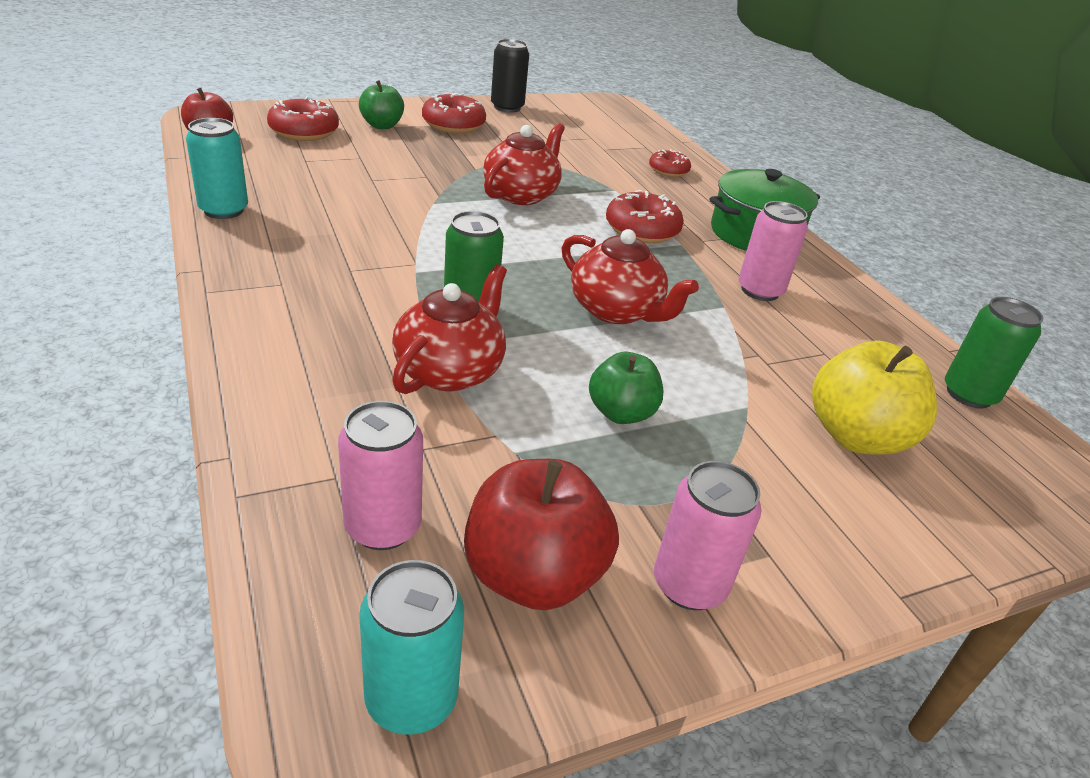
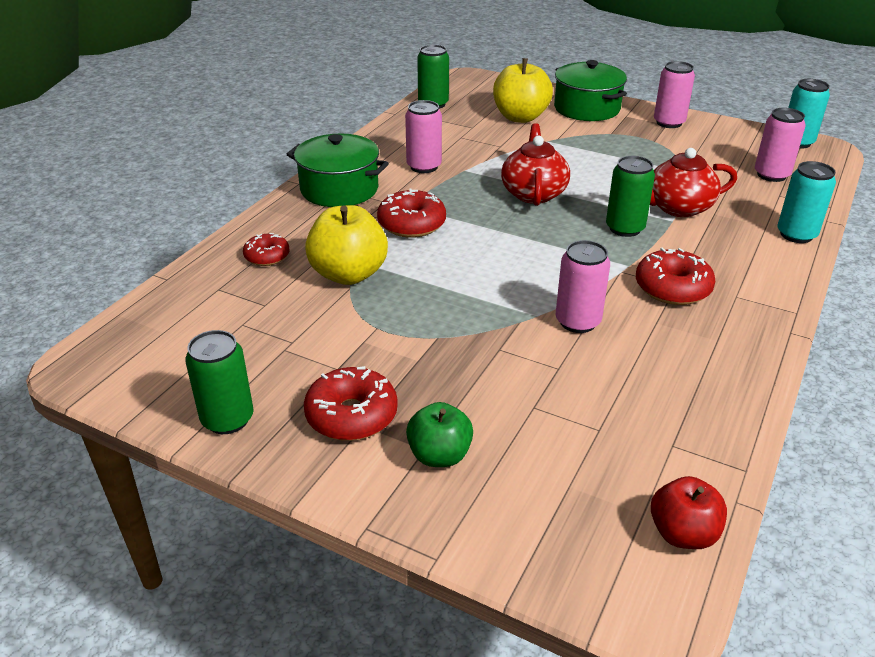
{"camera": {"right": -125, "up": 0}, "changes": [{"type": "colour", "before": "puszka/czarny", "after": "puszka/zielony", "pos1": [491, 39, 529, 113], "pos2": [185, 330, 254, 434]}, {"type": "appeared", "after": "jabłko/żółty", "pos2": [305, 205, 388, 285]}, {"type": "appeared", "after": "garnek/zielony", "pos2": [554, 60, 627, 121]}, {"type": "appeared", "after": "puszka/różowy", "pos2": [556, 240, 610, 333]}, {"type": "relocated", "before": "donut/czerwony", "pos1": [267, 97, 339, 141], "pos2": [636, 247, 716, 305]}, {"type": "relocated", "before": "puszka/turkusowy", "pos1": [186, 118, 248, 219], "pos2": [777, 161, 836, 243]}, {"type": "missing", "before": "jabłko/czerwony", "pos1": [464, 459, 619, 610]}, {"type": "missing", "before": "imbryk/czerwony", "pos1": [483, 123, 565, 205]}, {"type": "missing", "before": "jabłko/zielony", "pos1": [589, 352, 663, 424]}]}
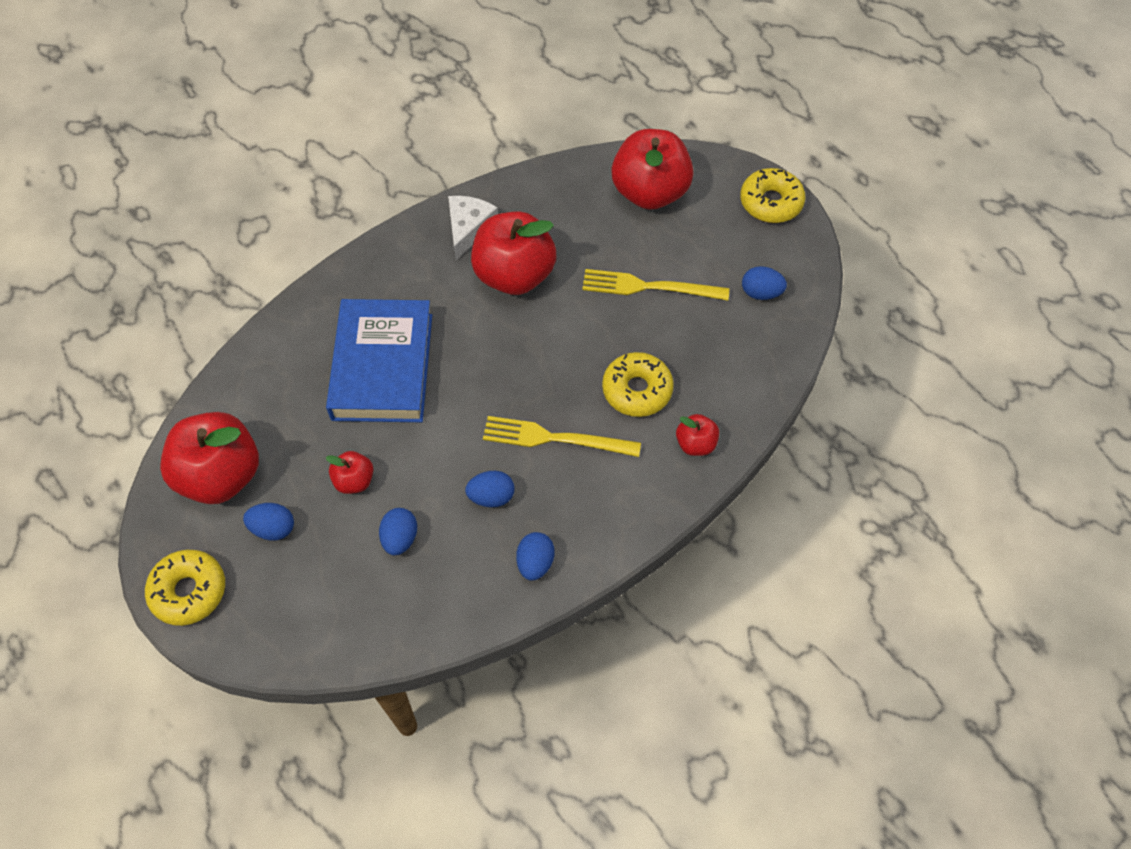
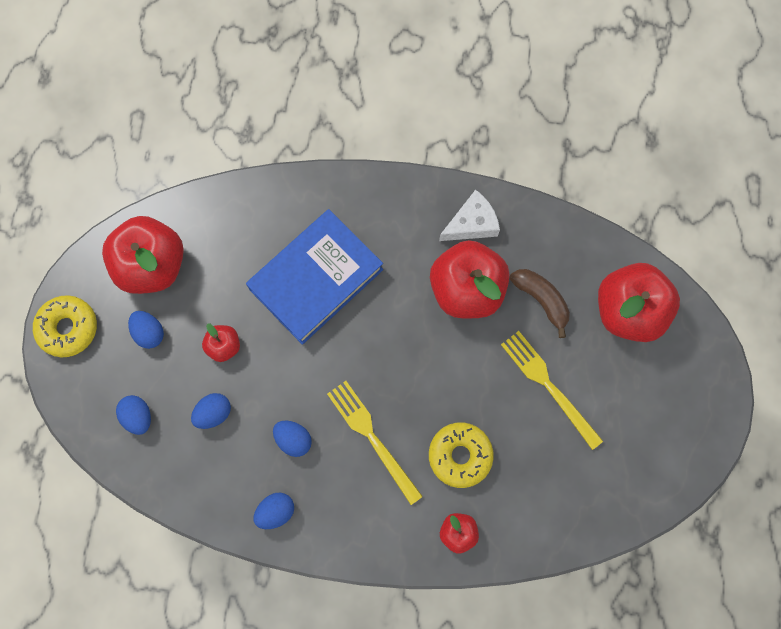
{"camera": {"right": 45, "up": 15}, "changes": [{"type": "relocated", "before": "jajko/niebieski", "pos1": [742, 266, 787, 300], "pos2": [116, 395, 151, 435]}, {"type": "appeared", "after": "banan/brązowy", "pos2": [510, 269, 570, 338]}, {"type": "missing", "before": "donut/żółty", "pos1": [740, 168, 805, 223]}]}
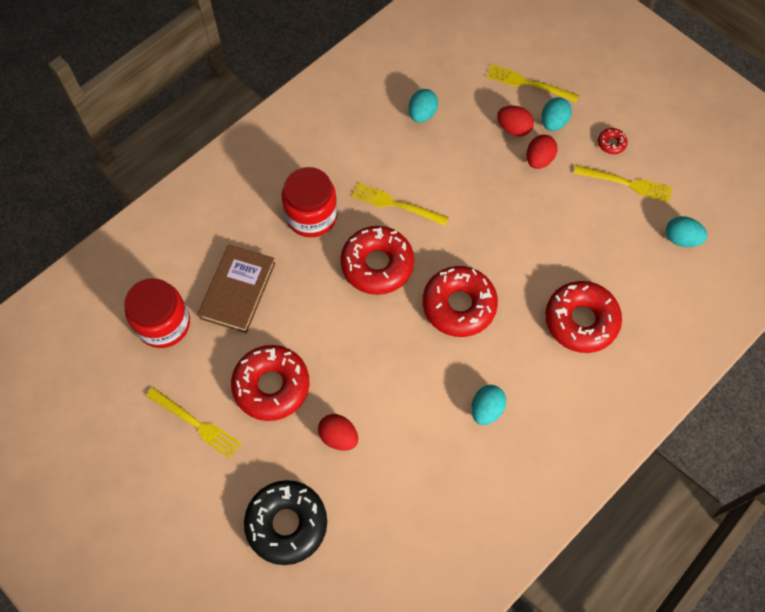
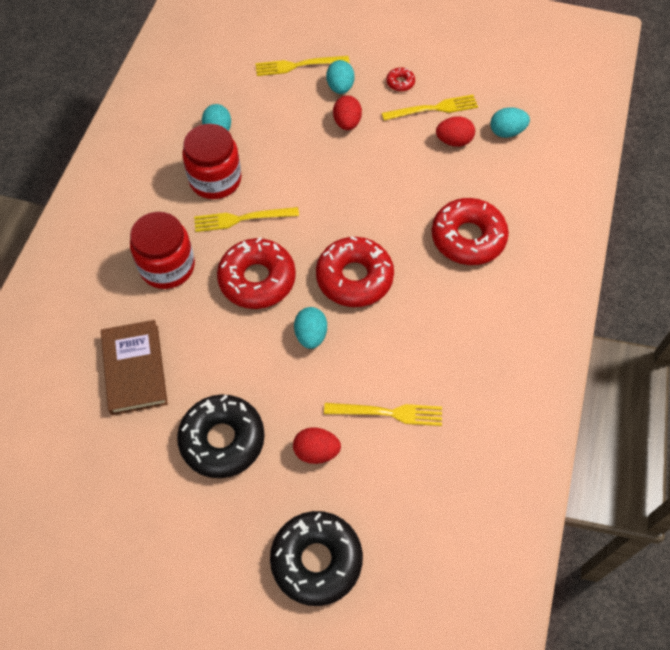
{"camera": {"right": -30, "up": -5}, "changes": [{"type": "colour", "before": "donut/czerwony", "after": "donut/czarny", "pos1": [231, 345, 310, 421], "pos2": [177, 395, 265, 478]}, {"type": "relocated", "before": "słoik/czerwony", "pos1": [124, 278, 190, 348], "pos2": [182, 124, 241, 199]}, {"type": "relocated", "before": "jajko/turkusowy", "pos1": [471, 385, 506, 425], "pos2": [294, 307, 327, 349]}, {"type": "relocated", "before": "widelec/żółty", "pos1": [146, 387, 242, 459], "pos2": [324, 403, 442, 426]}, {"type": "relocated", "before": "jajko/czerwony", "pos1": [497, 106, 534, 137], "pos2": [436, 116, 475, 147]}]}
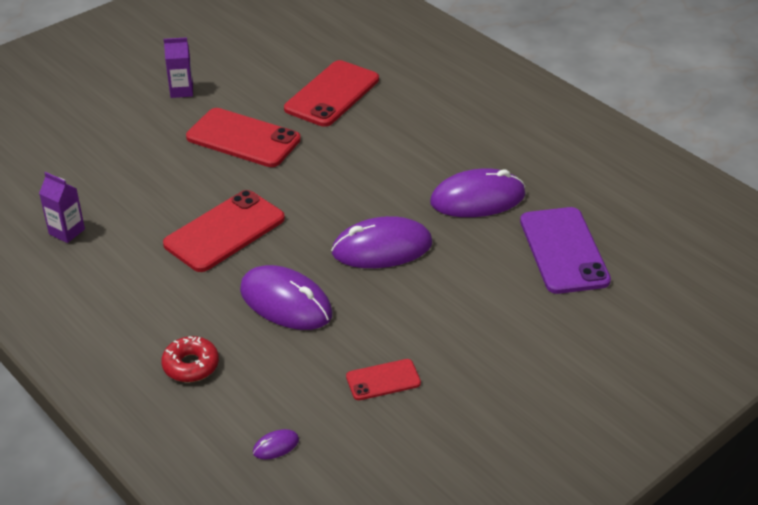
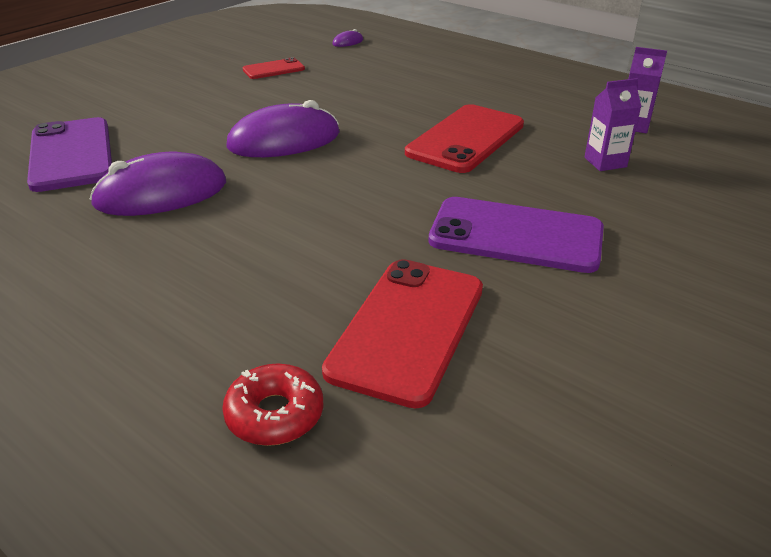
{"camera": {"right": 170, "up": -5}, "changes": [{"type": "relocated", "before": "donut/czerwony", "pos1": [161, 336, 219, 382], "pos2": [222, 363, 323, 446]}, {"type": "colour", "before": "telefon/czerwony", "after": "telefon/fioletowy", "pos1": [186, 108, 301, 167], "pos2": [428, 197, 604, 273]}, {"type": "relocated", "before": "karton mleka/fioletowy", "pos1": [164, 37, 193, 98], "pos2": [584, 78, 641, 171]}, {"type": "missing", "before": "myszka/fioletowy", "pos1": [240, 265, 332, 330]}]}
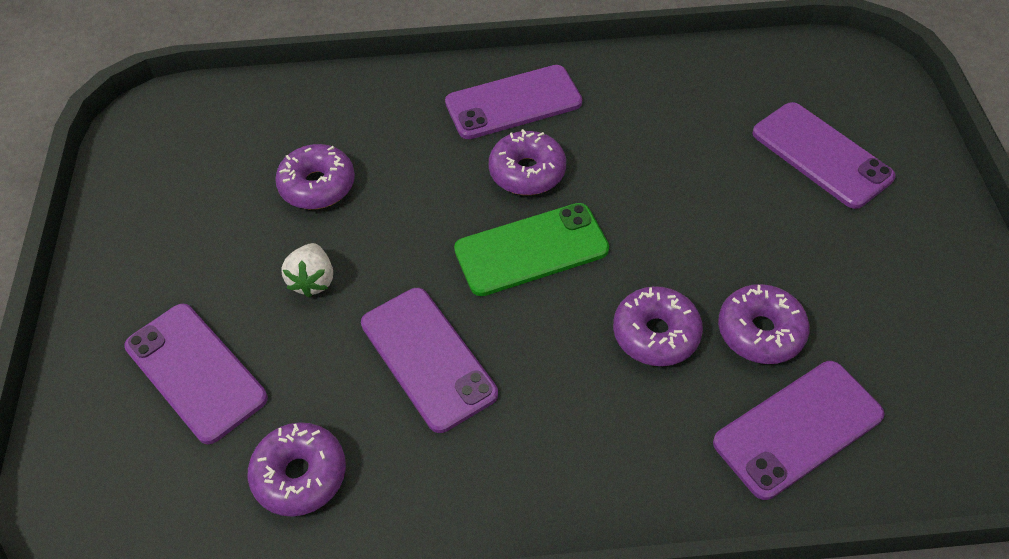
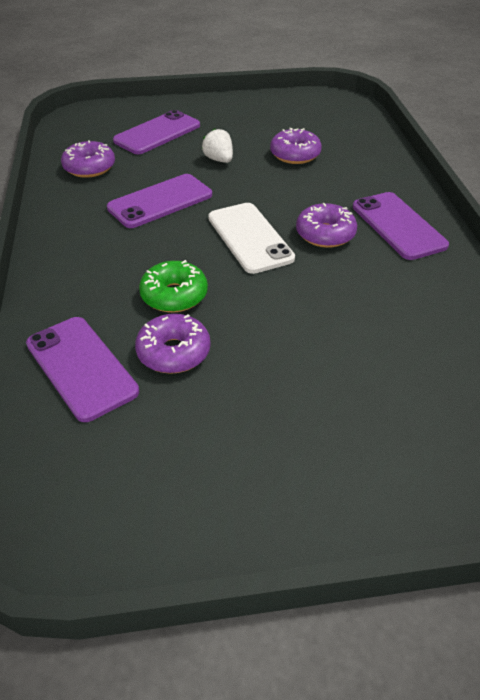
{"camera": {"right": 85, "up": -10}, "changes": [{"type": "colour", "before": "donut/fioletowy", "after": "donut/zielony", "pos1": [613, 286, 703, 366], "pos2": [139, 260, 208, 312]}, {"type": "spun", "before": "truskawka/biały", "pos1": [282, 243, 333, 298], "pos2": [202, 128, 233, 163], "turn": 60}, {"type": "colour", "before": "telefon/zielony", "after": "telefon/biały", "pos1": [454, 203, 609, 296], "pos2": [208, 203, 295, 274]}, {"type": "missing", "before": "telefon/fioletowy", "pos1": [752, 102, 896, 209]}]}
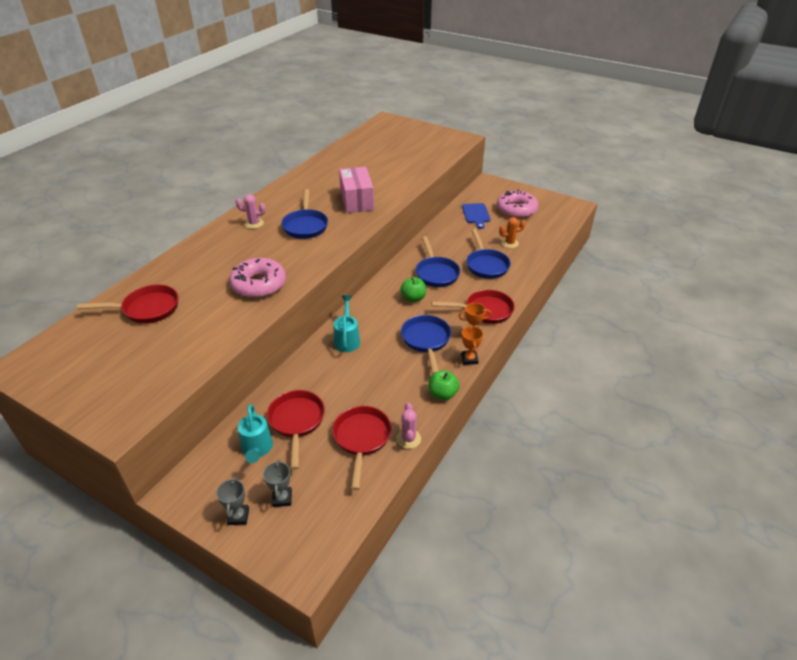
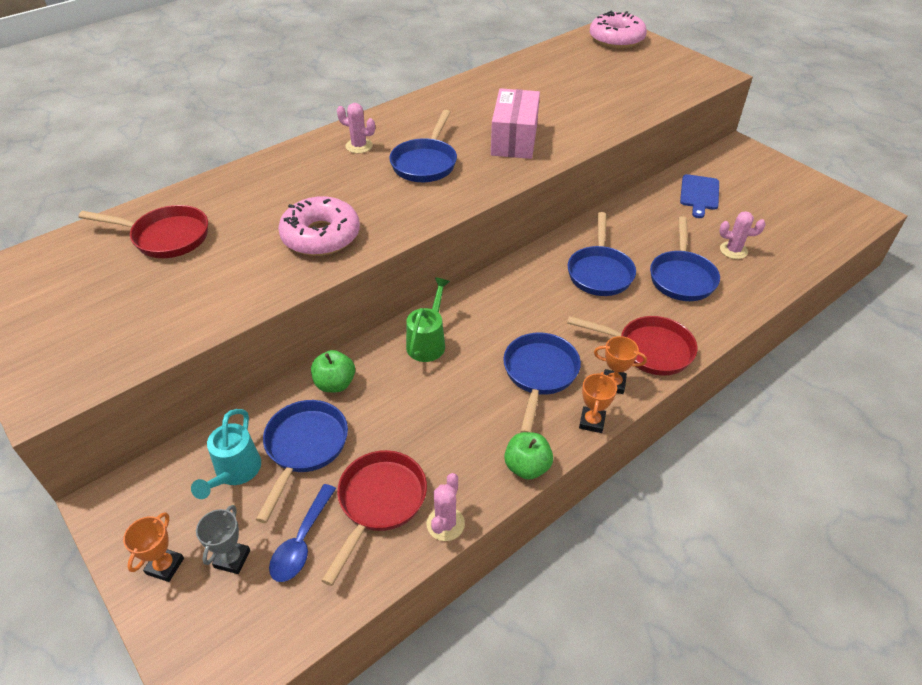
{"camera": {"right": 20, "up": 5}, "changes": [{"type": "colour", "before": "puchar/szary", "after": "puchar/pomarańczowy", "pos1": [216, 476, 249, 525], "pos2": [123, 512, 184, 582]}, {"type": "colour", "before": "patelnia/czerwony", "after": "patelnia/niebieski", "pos1": [267, 390, 325, 470], "pos2": [256, 400, 348, 523]}, {"type": "appeared", "after": "łyżka/niebieski", "pos2": [269, 484, 336, 582]}, {"type": "relocated", "before": "jabłko/zielony", "pos1": [400, 277, 426, 302], "pos2": [311, 350, 355, 392]}, {"type": "colour", "before": "konewka/turkusowy", "after": "konewka/zielony", "pos1": [334, 295, 360, 352], "pos2": [406, 277, 450, 362]}, {"type": "relocated", "before": "donut/różowy", "pos1": [497, 189, 538, 218], "pos2": [590, 11, 647, 49]}, {"type": "colour", "before": "kaktus/pomarańczowy", "after": "kaktus/różowy", "pos1": [499, 217, 525, 248], "pos2": [719, 211, 765, 259]}]}
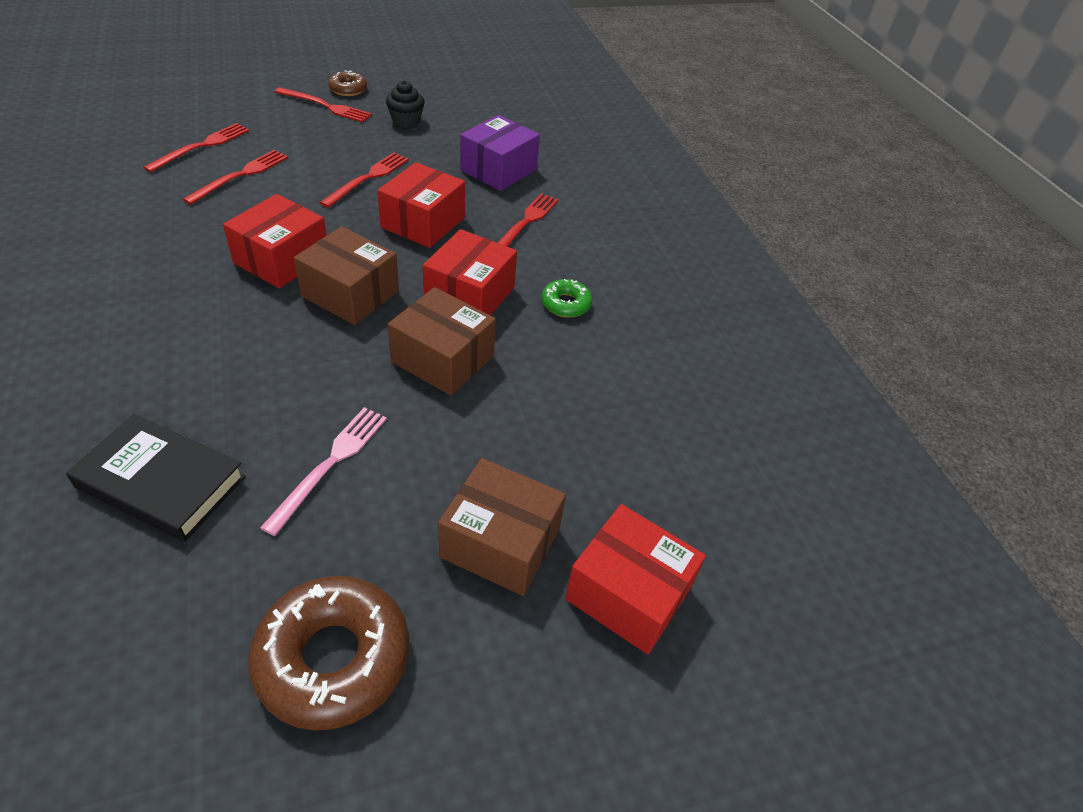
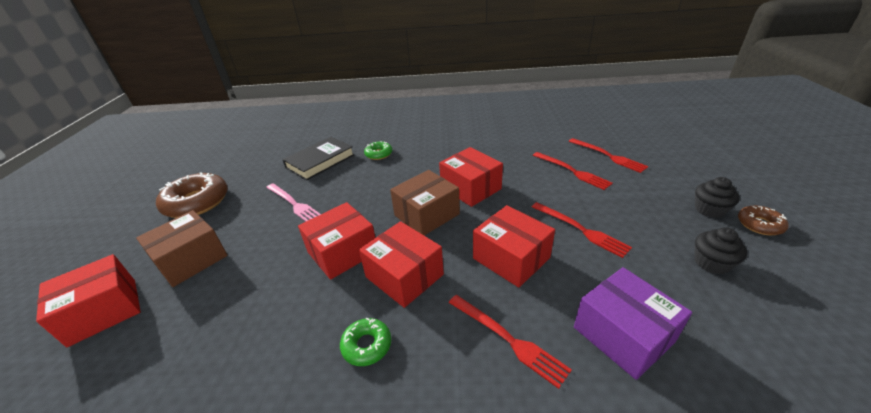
{"camera": {"right": 115, "up": -10}, "changes": [{"type": "colour", "before": "pudełko/brązowy", "after": "pudełko/czerwony", "pos1": [388, 287, 496, 396], "pos2": [298, 202, 375, 280]}, {"type": "appeared", "after": "donut/zielony", "pos2": [364, 141, 392, 160]}, {"type": "exchanged", "before": "widelec/czerwony", "after": "muffinka/czarny", "pos1": [275, 87, 372, 123], "pos2": [695, 177, 740, 218]}]}
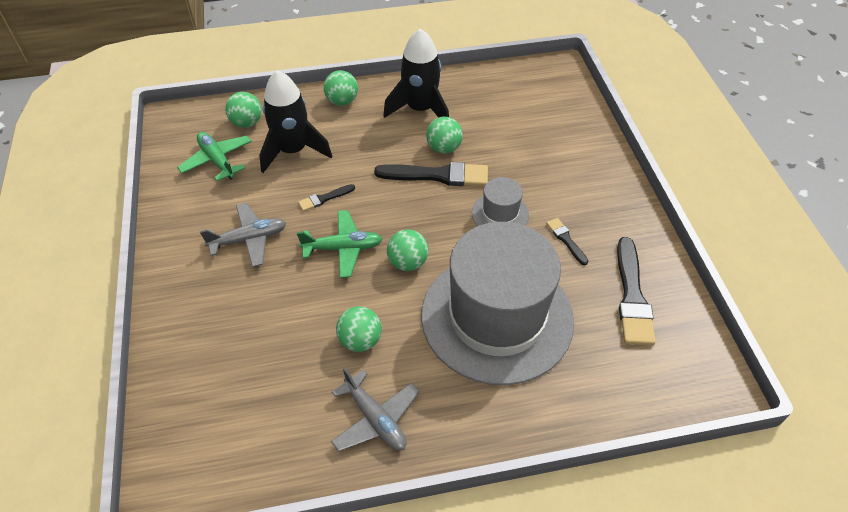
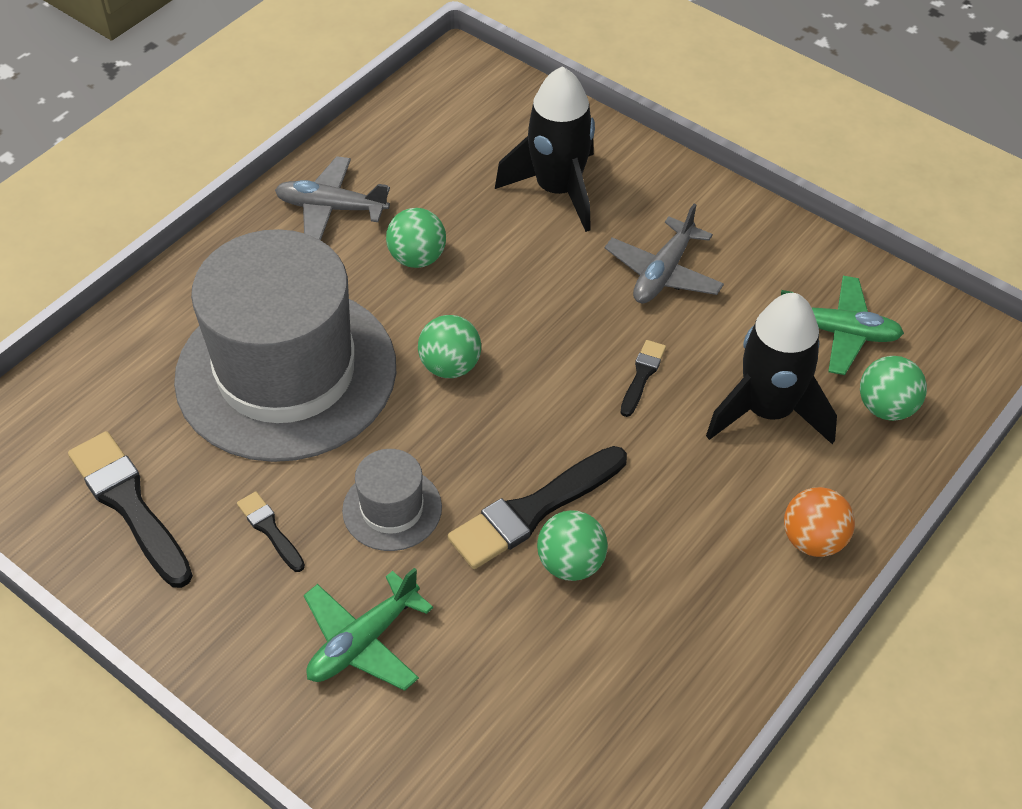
{"camera": {"right": 140, "up": 0}, "changes": [{"type": "spun", "before": "pędzel/czarny", "pos1": [546, 218, 588, 265], "pos2": [237, 491, 305, 572], "turn": -150}, {"type": "relocated", "before": "samolot/zielony", "pos1": [297, 210, 382, 278], "pos2": [304, 568, 433, 691]}, {"type": "relocated", "before": "rakieta/czarny", "pos1": [383, 29, 449, 118], "pos2": [495, 66, 595, 232]}, {"type": "colour", "before": "piłka/zielony", "after": "piłka/pomarańczowy", "pos1": [324, 70, 358, 106], "pos2": [784, 487, 855, 557]}]}
